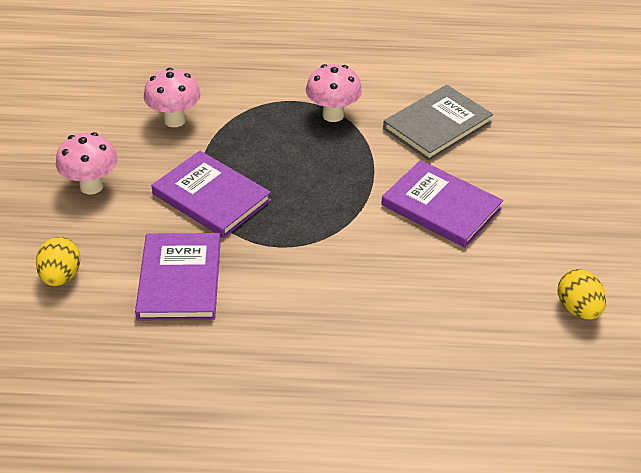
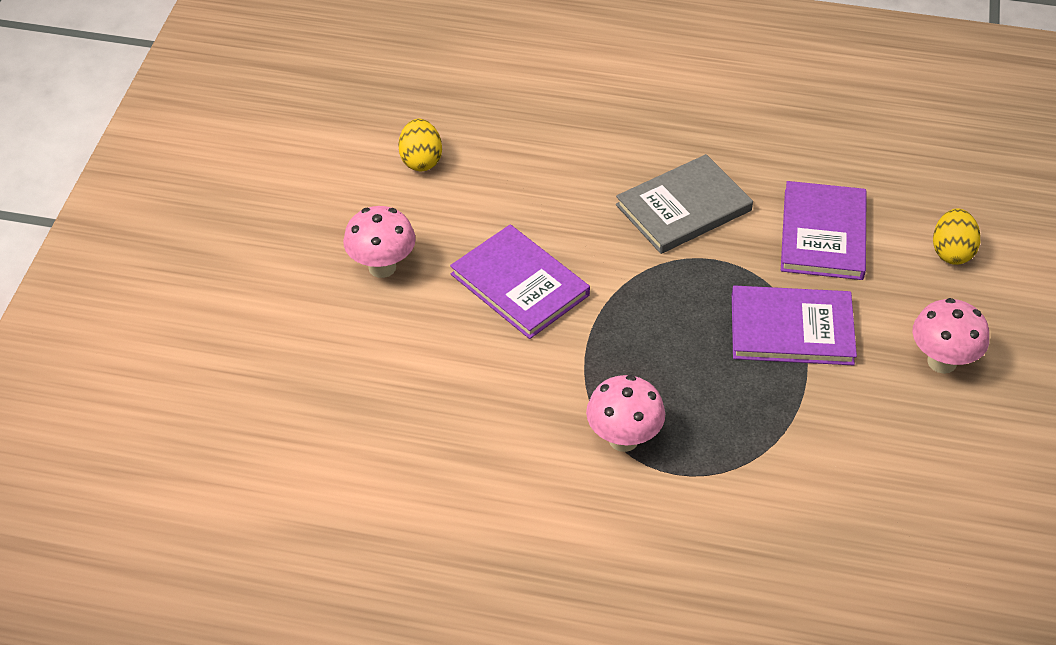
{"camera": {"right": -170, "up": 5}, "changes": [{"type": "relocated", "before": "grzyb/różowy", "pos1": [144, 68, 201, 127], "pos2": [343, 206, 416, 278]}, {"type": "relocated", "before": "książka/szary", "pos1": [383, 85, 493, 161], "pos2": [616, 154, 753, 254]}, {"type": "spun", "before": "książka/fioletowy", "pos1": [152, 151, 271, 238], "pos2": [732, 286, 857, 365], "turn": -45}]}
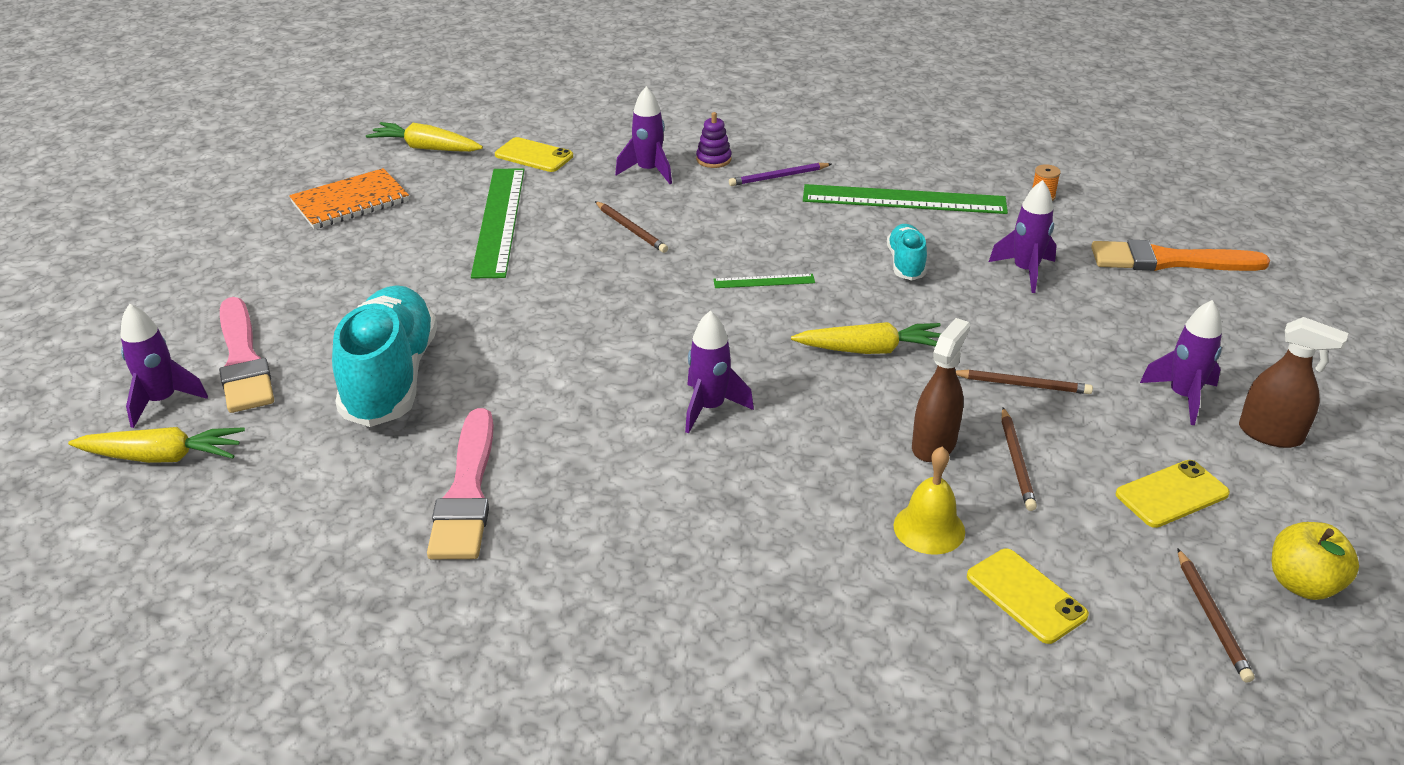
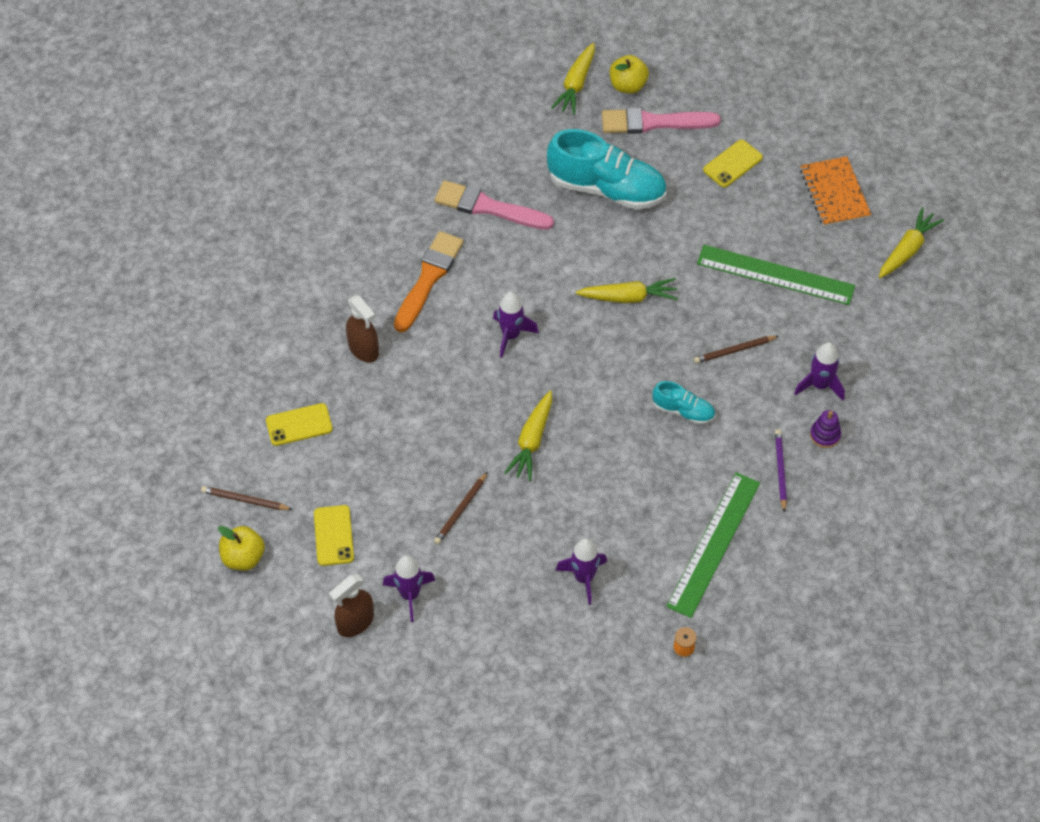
{"camera": {"right": 110, "up": 20}, "changes": [{"type": "relocated", "before": "spryskiwacz/brązowy", "pos1": [912, 318, 970, 462], "pos2": [346, 295, 379, 363]}, {"type": "relocated", "before": "pędzel/pomarańczowy", "pos1": [1091, 240, 1270, 271], "pos2": [394, 231, 464, 332]}, {"type": "appeared", "after": "marchewka/żółty", "pos2": [576, 278, 678, 303]}, {"type": "exchanged", "before": "rakieta/fioletowy", "after": "jabłko/żółty", "pos1": [120, 304, 208, 428], "pos2": [610, 55, 649, 94]}, {"type": "relocated", "before": "but/turkusowy", "pos1": [887, 224, 927, 280], "pos2": [652, 381, 715, 425]}, {"type": "relocated", "before": "telefon/żółty", "pos1": [495, 137, 573, 172], "pos2": [703, 139, 763, 187]}, {"type": "missing", "before": "linijka/zielony", "pos1": [713, 274, 815, 288]}, {"type": "missing", "before": "dzwonek/żółty", "pos1": [894, 447, 965, 555]}, {"type": "missing", "before": "ołówek/brązowy", "pos1": [1002, 408, 1037, 511]}]}
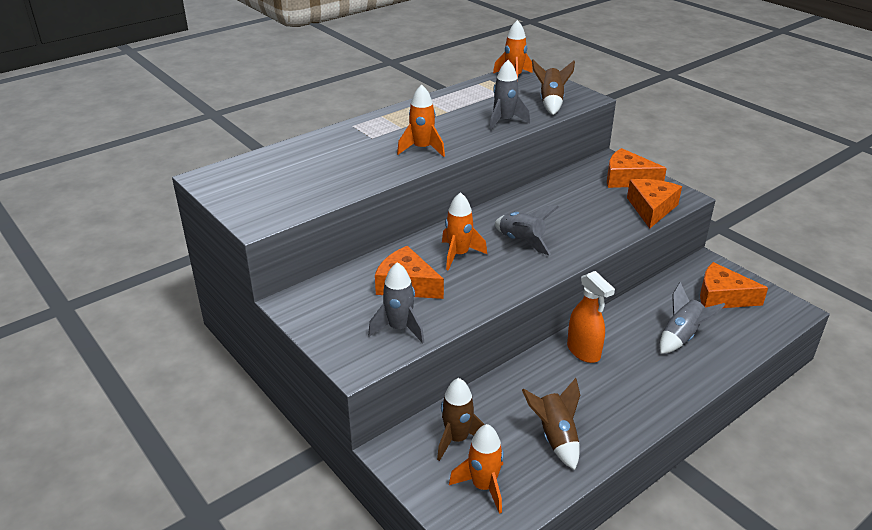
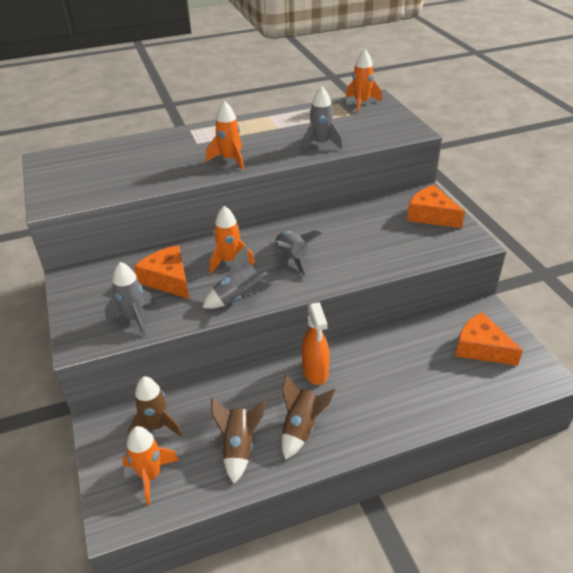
{"camera": {"right": 20, "up": 5}, "changes": [{"type": "relocated", "before": "rakieta/szary", "pos1": [660, 282, 725, 354], "pos2": [202, 245, 273, 309]}, {"type": "relocated", "before": "rakieta/brązowy", "pos1": [532, 59, 575, 115], "pos2": [282, 374, 336, 460]}, {"type": "missing", "before": "ser/pomarańczowy", "pos1": [627, 179, 682, 229]}]}
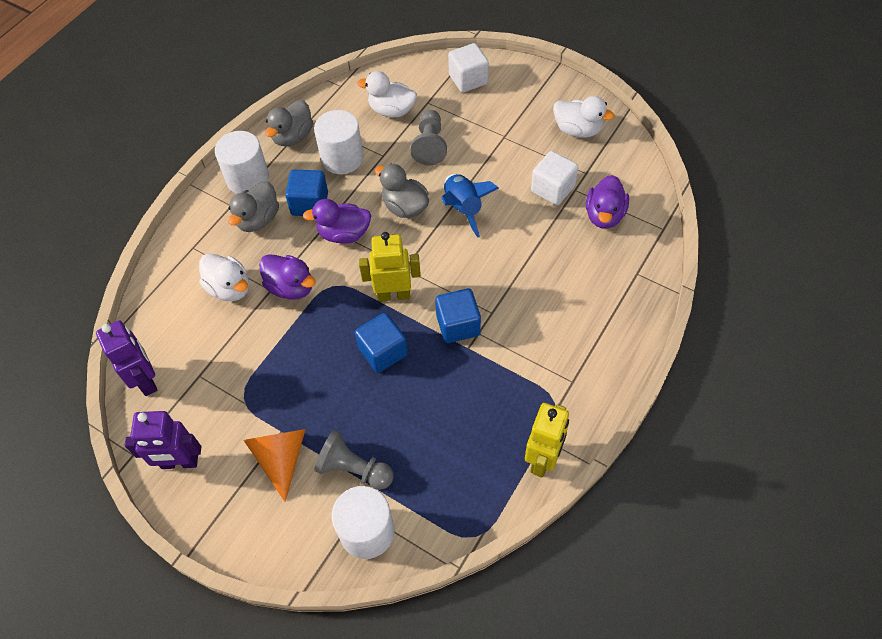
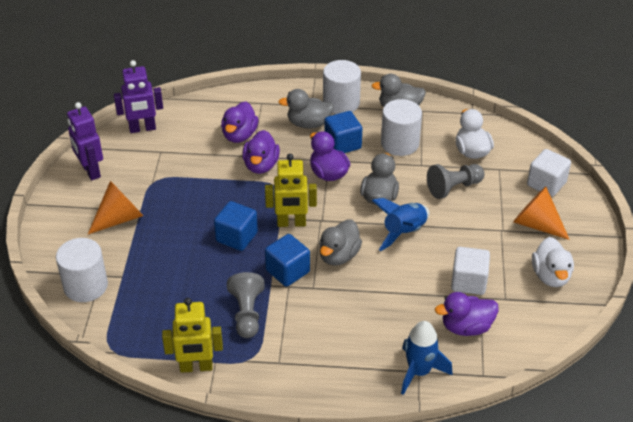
{"camera": {"right": 60, "up": -15}, "changes": [{"type": "spun", "before": "robot/fioletowy", "pos1": [96, 320, 157, 396], "pos2": [114, 60, 163, 133], "turn": 45}, {"type": "colour", "before": "kaczka/biały", "after": "kaczka/fioletowy", "pos1": [199, 253, 249, 301], "pos2": [221, 101, 258, 143]}, {"type": "relocated", "before": "pionek/szary", "pos1": [314, 430, 394, 490], "pos2": [227, 272, 265, 338]}, {"type": "spun", "before": "robot/żółty", "pos1": [359, 232, 421, 302], "pos2": [265, 154, 317, 227], "turn": 120}, {"type": "appeared", "after": "kaczka/szary", "pos2": [319, 220, 362, 266]}, {"type": "appeared", "after": "rakieta/niebieski", "pos2": [401, 321, 452, 395]}, {"type": "appeared", "after": "stożek/pomarańczowy", "pos2": [513, 186, 570, 240]}]}
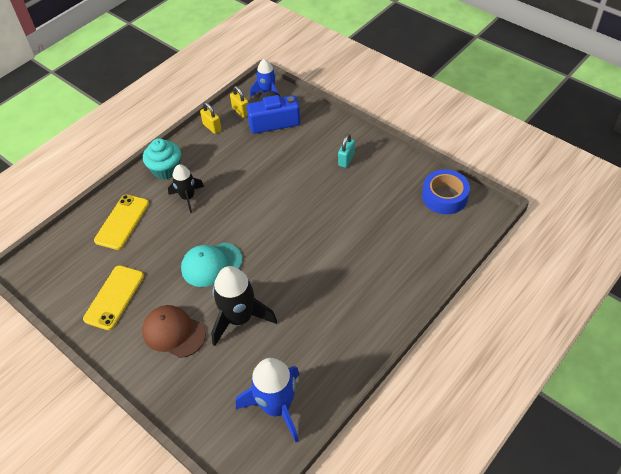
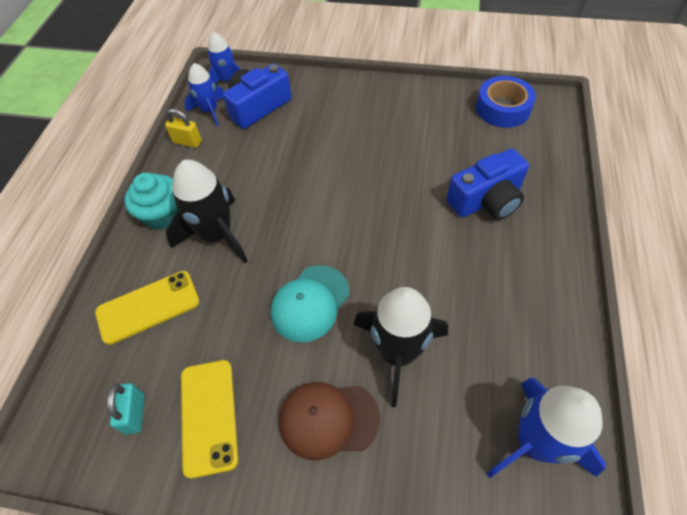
{"camera": {"right": -30, "up": 5}, "changes": [{"type": "spun", "before": "telefon/żółty", "pos1": [94, 195, 149, 250], "pos2": [95, 271, 200, 345], "turn": 75}, {"type": "relocated", "before": "kłódka/turkusowy", "pos1": [338, 134, 355, 168], "pos2": [107, 383, 145, 434]}, {"type": "size", "before": "rakieta/czarny", "pos1": [168, 164, 204, 213], "pos2": [166, 160, 248, 263], "scale": 1.61}, {"type": "exchanged", "before": "kłódka/żółty", "after": "rakieta/niebieski", "pos1": [230, 86, 249, 118], "pos2": [184, 63, 224, 126]}, {"type": "appeared", "after": "aparat fotograficzny/niebieski", "pos2": [447, 148, 529, 220]}]}
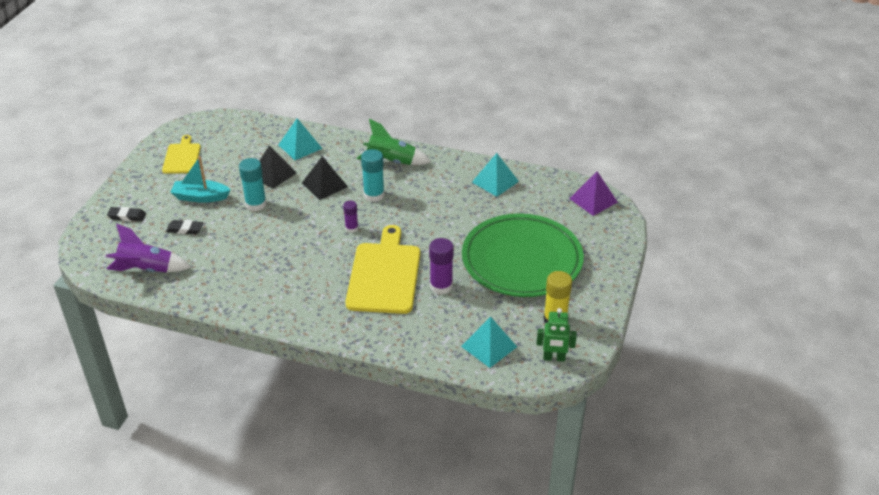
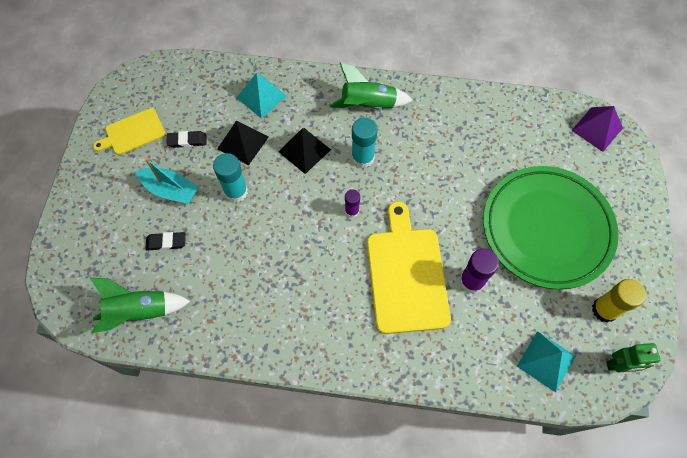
{"camera": {"right": -10, "up": 25}, "changes": [{"type": "colour", "before": "rakieta/fioletowy", "after": "rakieta/zielony", "pos1": [106, 224, 191, 272], "pos2": [90, 278, 190, 334]}, {"type": "spun", "before": "deska do krojenia/żółty", "pos1": [162, 135, 201, 174], "pos2": [93, 108, 165, 155], "turn": -105}, {"type": "spun", "before": "łódka/turkusowy", "pos1": [170, 156, 231, 203], "pos2": [136, 158, 199, 204], "turn": -150}, {"type": "relocated", "before": "gumka do mazania/czarny", "pos1": [107, 207, 146, 221], "pos2": [166, 131, 206, 148]}, {"type": "missing", "before": "piramida/turkusowy", "pos1": [472, 153, 519, 197]}]}
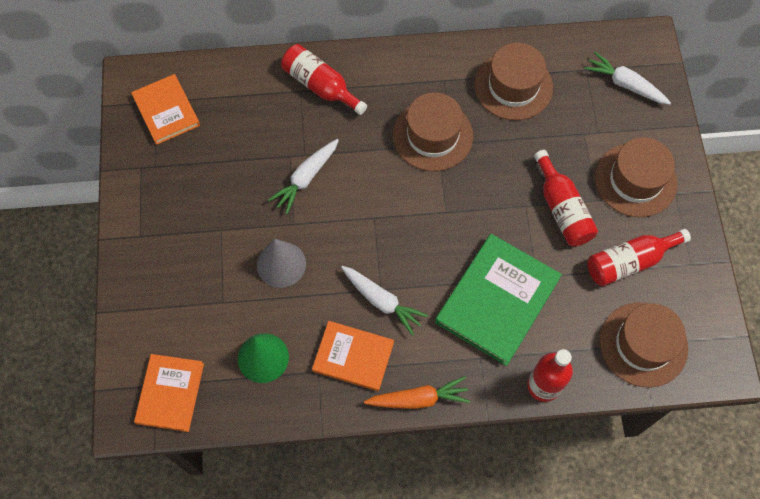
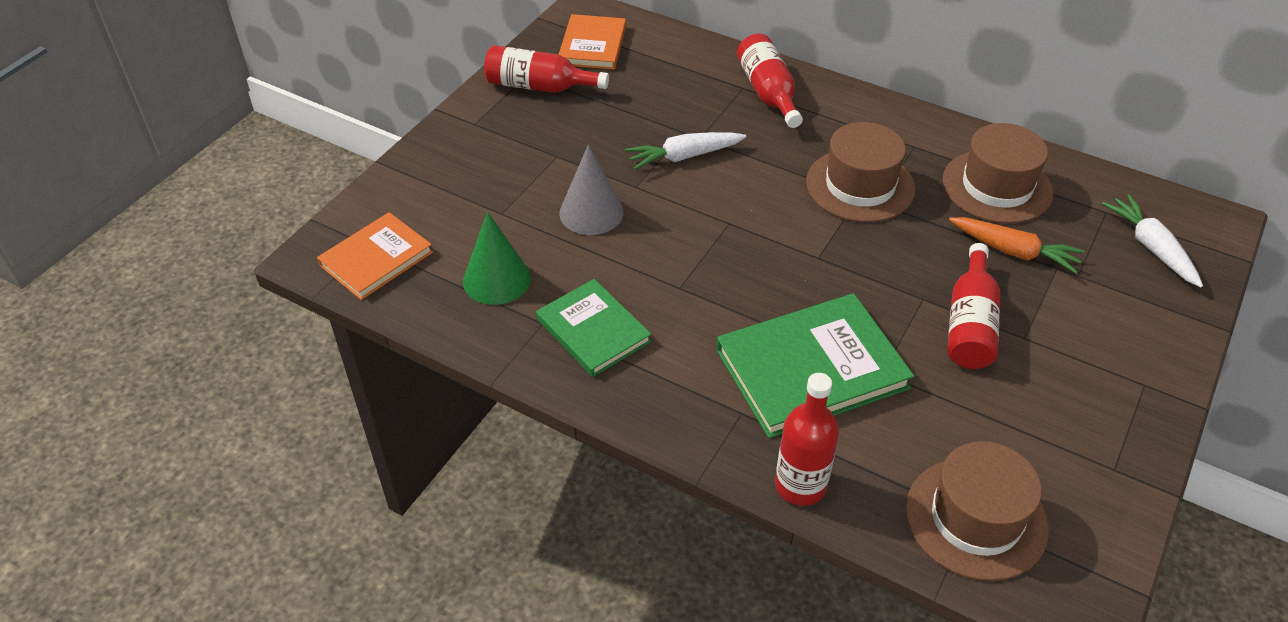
{"camera": {"right": 35, "up": -20}, "changes": [{"type": "relocated", "before": "butelka/czerwony", "pos1": [587, 229, 691, 286], "pos2": [484, 45, 609, 93]}, {"type": "colour", "before": "książka/pomarańczowy", "after": "książka/zielony", "pos1": [312, 321, 394, 391], "pos2": [536, 279, 651, 377]}, {"type": "relocated", "before": "marchewka/pomarańczowy", "pos1": [364, 376, 470, 409], "pos2": [949, 217, 1085, 274]}, {"type": "missing", "before": "marchewka/biały", "pos1": [341, 266, 428, 336]}, {"type": "missing", "before": "kapelusz/brązowy", "pos1": [595, 137, 677, 217]}]}
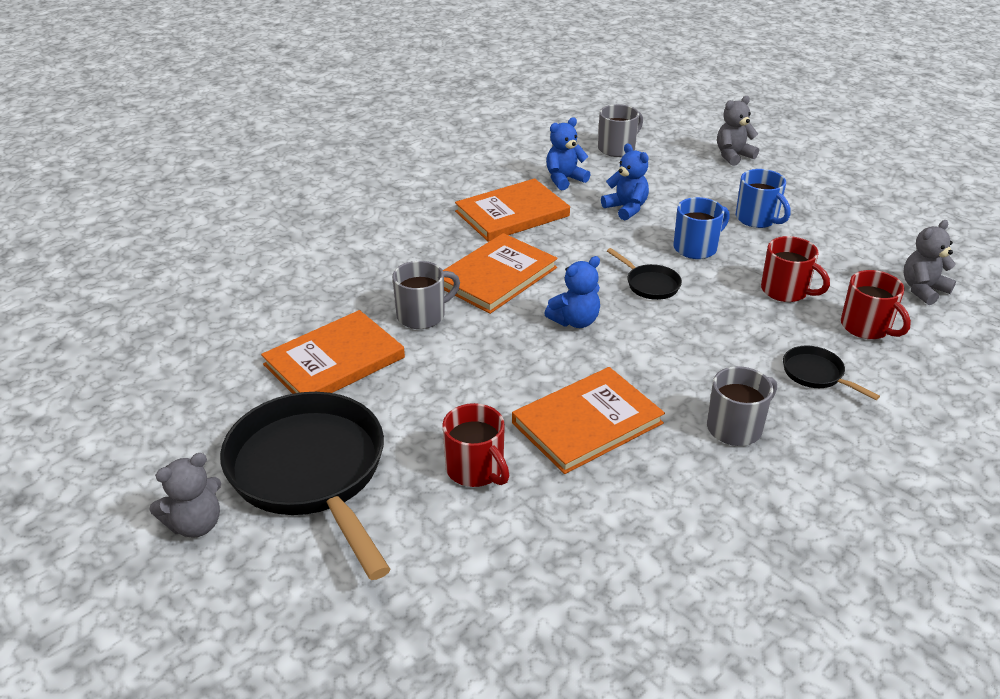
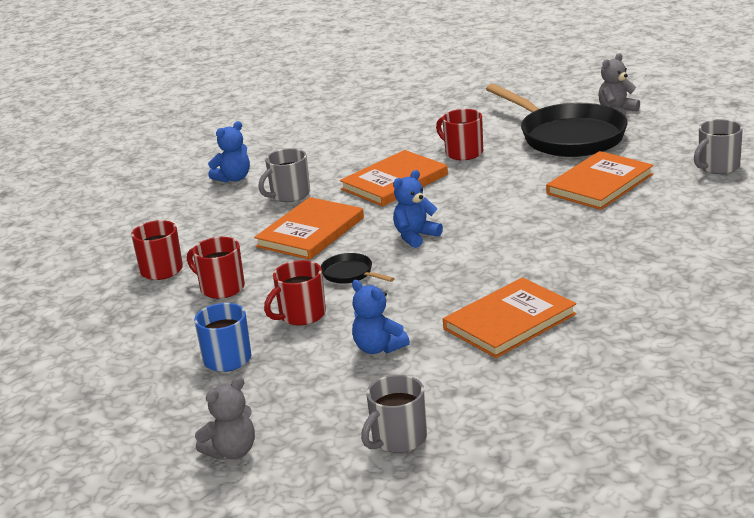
{"camera": {"right": 175, "up": -10}, "changes": [{"type": "relocated", "before": "miś/niebieski", "pos1": [546, 117, 590, 190], "pos2": [208, 121, 250, 183]}, {"type": "relocated", "before": "książka/pomarańczowy", "pos1": [443, 233, 558, 314], "pos2": [254, 197, 364, 260]}, {"type": "colour", "before": "kubek/niebieski", "after": "kubek/czerwony", "pos1": [673, 197, 730, 259], "pos2": [264, 260, 326, 326]}, {"type": "relocated", "before": "kubek/szary", "pos1": [392, 261, 460, 329], "pos2": [694, 119, 743, 174]}, {"type": "missing", "before": "patelnia/czarny", "pos1": [783, 345, 880, 400]}, {"type": "missing", "before": "miś/szary", "pos1": [903, 220, 956, 305]}]}
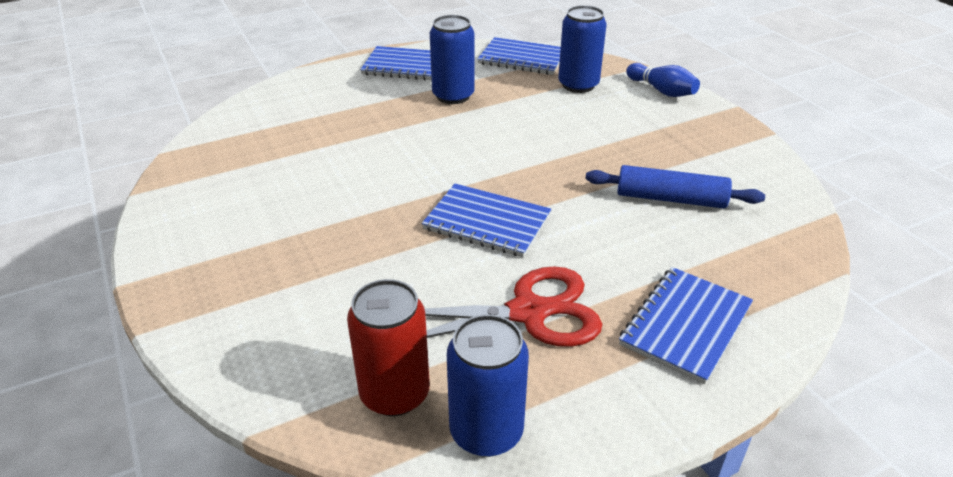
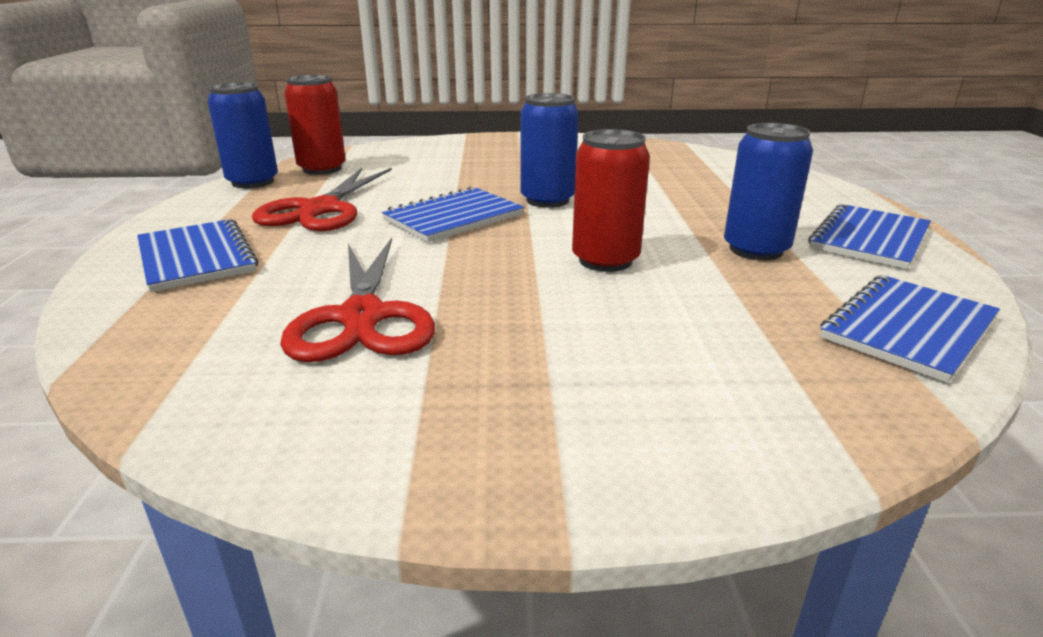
{"camera": {"right": 115, "up": -10}, "changes": [{"type": "exchanged", "before": "wałek do ciasta/niebieski", "after": "nożyczki/czerwony", "pos1": [585, 165, 765, 209], "pos2": [280, 238, 435, 362]}, {"type": "relocated", "before": "puszka/niebieski", "pos1": [558, 5, 607, 93], "pos2": [520, 93, 579, 208]}, {"type": "appeared", "after": "puszka/czerwony", "pos2": [572, 129, 650, 272]}, {"type": "missing", "before": "kręgiel/niebieski", "pos1": [626, 63, 700, 97]}]}
